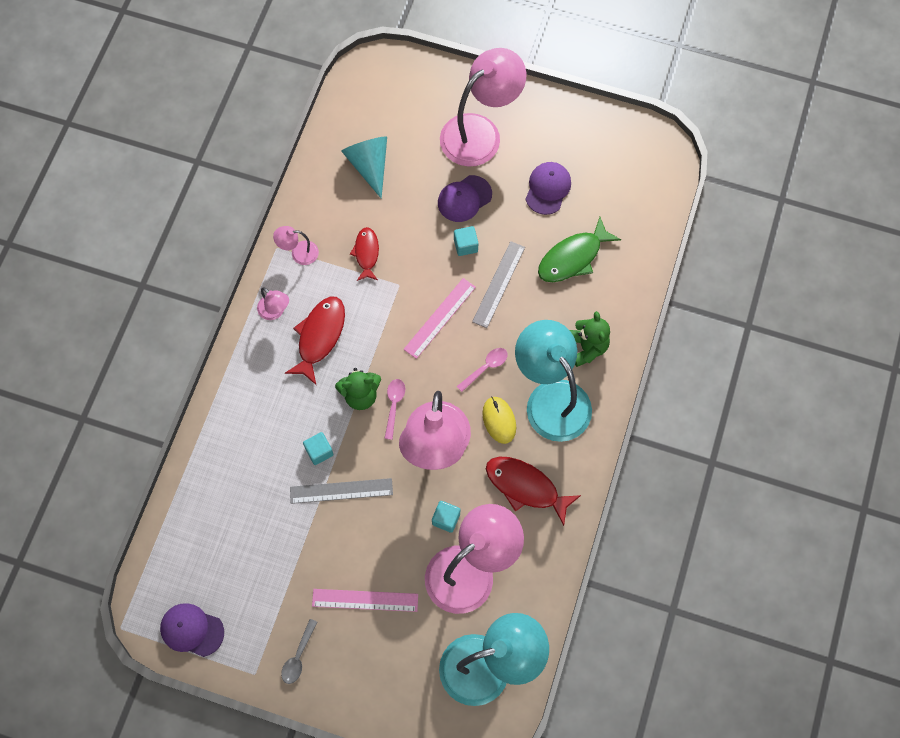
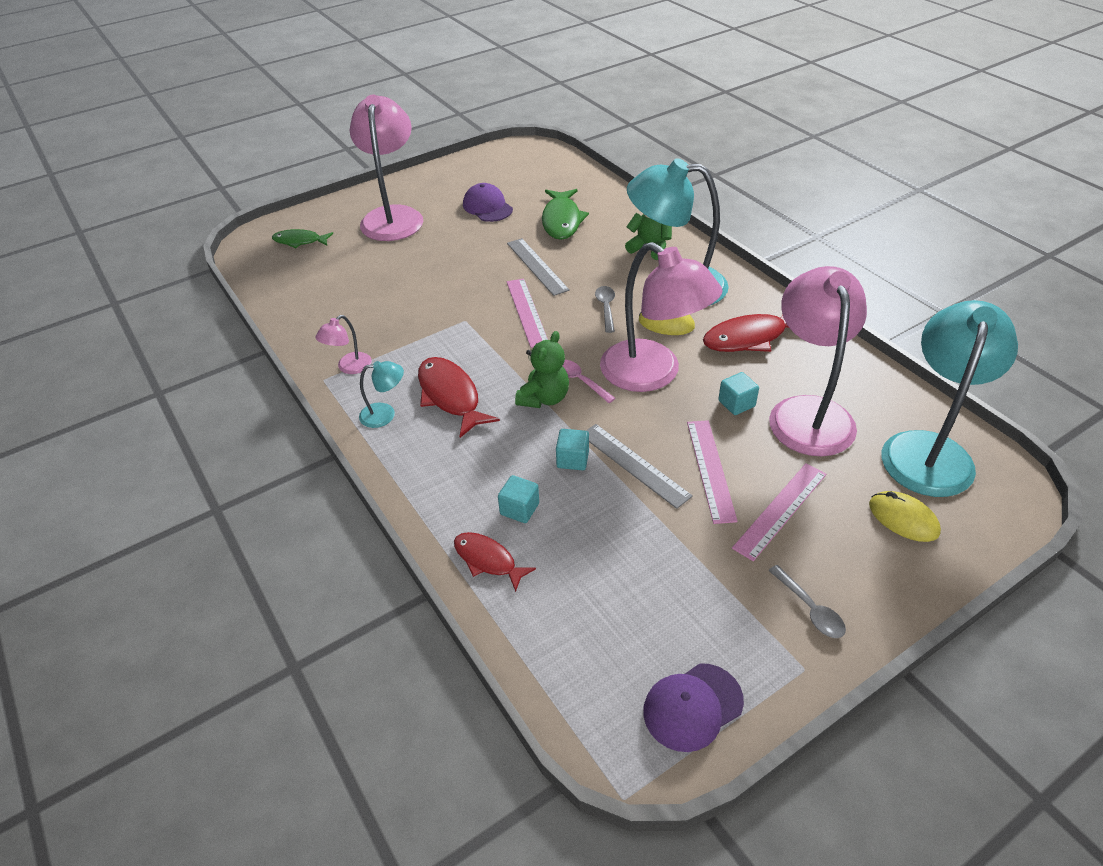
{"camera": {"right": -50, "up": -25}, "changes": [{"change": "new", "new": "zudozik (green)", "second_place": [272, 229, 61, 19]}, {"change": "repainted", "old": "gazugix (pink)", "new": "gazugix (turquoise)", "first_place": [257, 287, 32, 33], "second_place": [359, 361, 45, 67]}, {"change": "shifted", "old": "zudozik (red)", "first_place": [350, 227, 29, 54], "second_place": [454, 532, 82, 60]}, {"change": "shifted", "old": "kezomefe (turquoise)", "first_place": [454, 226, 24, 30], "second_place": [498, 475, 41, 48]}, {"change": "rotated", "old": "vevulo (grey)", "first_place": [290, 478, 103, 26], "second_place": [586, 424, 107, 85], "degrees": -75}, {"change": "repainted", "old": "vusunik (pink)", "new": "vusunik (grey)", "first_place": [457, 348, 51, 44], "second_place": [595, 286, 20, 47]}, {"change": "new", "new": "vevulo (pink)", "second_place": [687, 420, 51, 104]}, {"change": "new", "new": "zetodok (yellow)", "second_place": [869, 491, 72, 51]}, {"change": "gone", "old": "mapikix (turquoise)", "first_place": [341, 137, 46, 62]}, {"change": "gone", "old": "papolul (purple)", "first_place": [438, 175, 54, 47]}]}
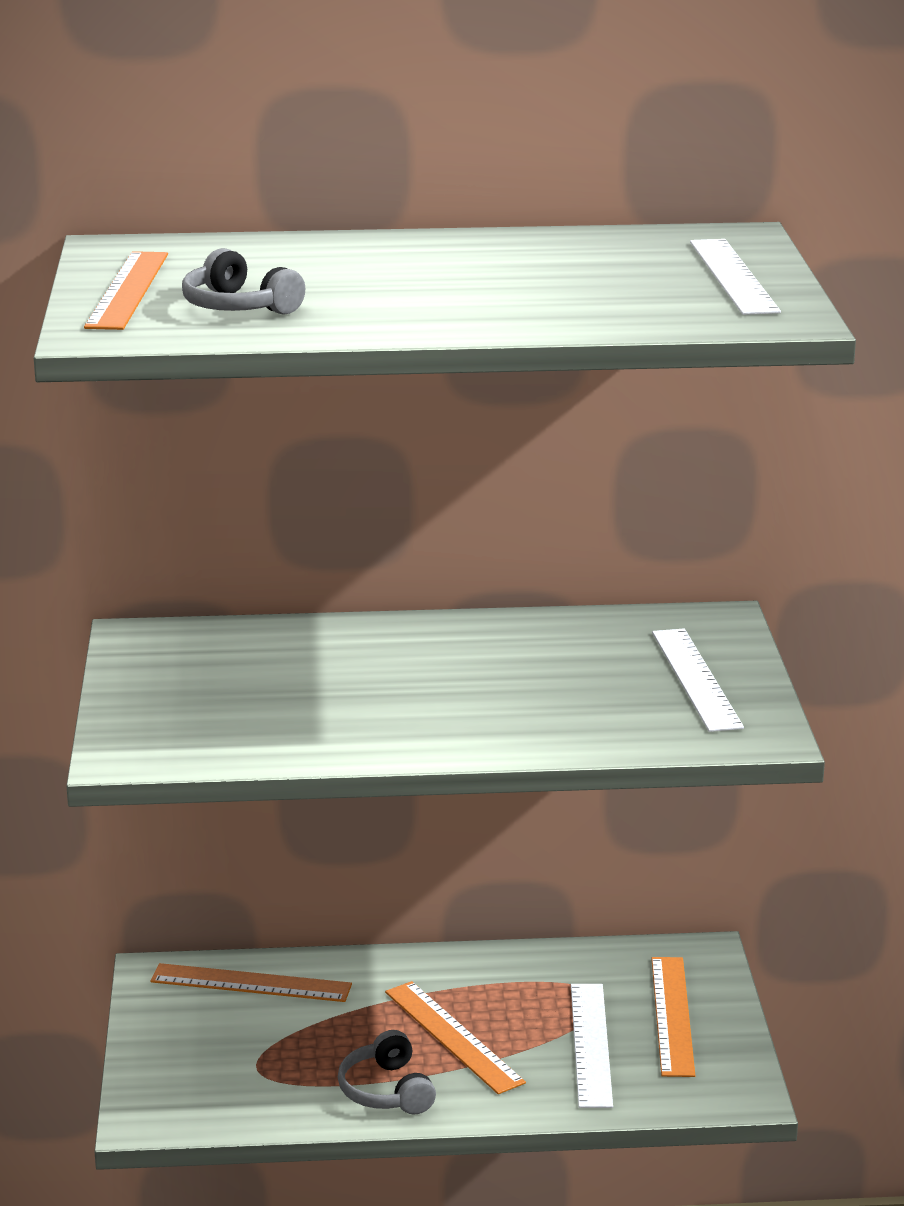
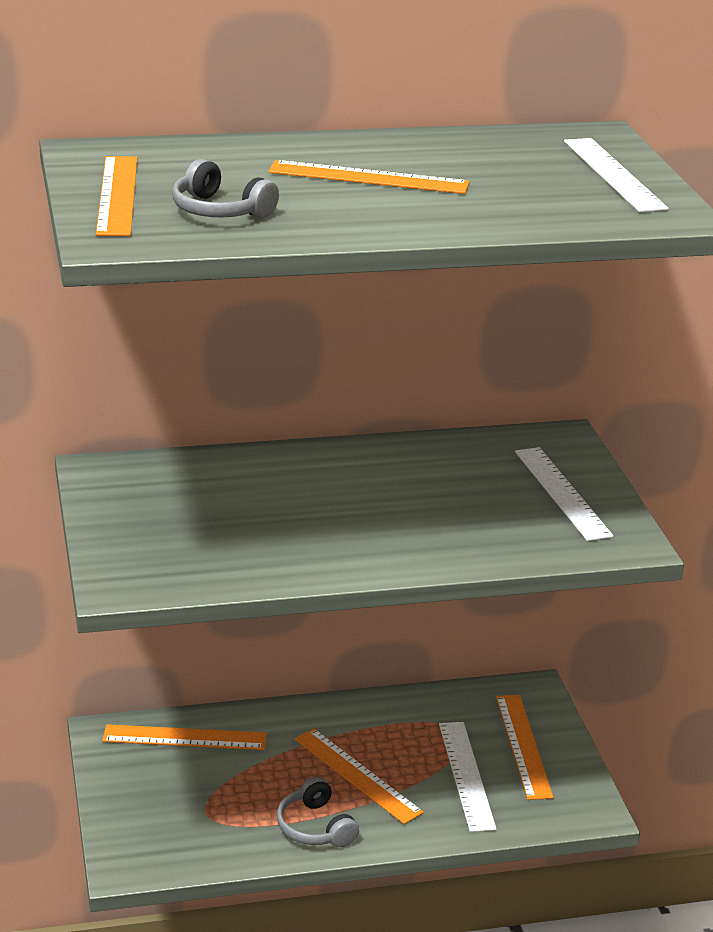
{"camera": {"right": -10, "up": 5}, "changes": [{"change": "new", "new": "vevulo (orange)", "second_place": [268, 160, 201, 34]}]}
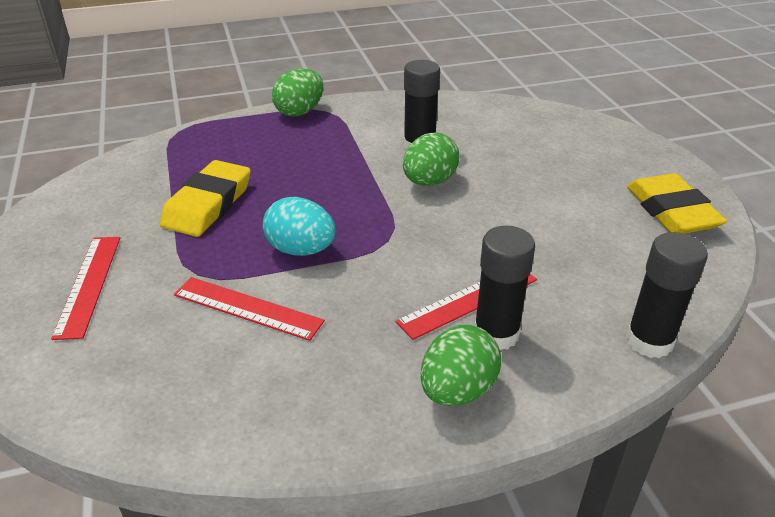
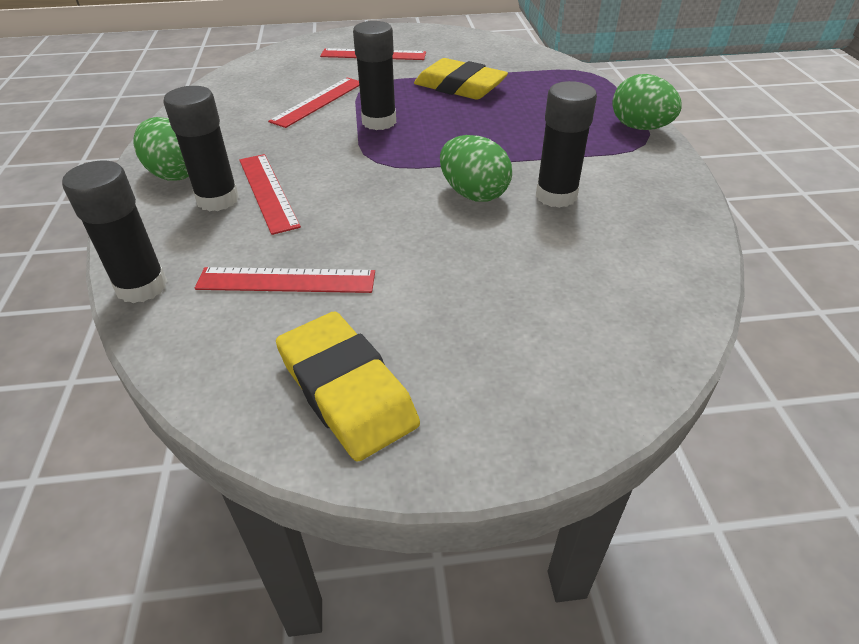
{"camera": {"right": 100, "up": 5}, "changes": [{"change": "new", "new": "vevulo (red)", "second_place": [195, 267, 180, 26]}, {"change": "rotated", "old": "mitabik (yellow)", "first_place": [627, 173, 100, 61], "second_place": [276, 312, 144, 150], "degrees": 60}, {"change": "swapped", "old": "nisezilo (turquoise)", "new": "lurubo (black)", "first_place": [263, 197, 73, 59], "second_place": [353, 21, 43, 109]}]}
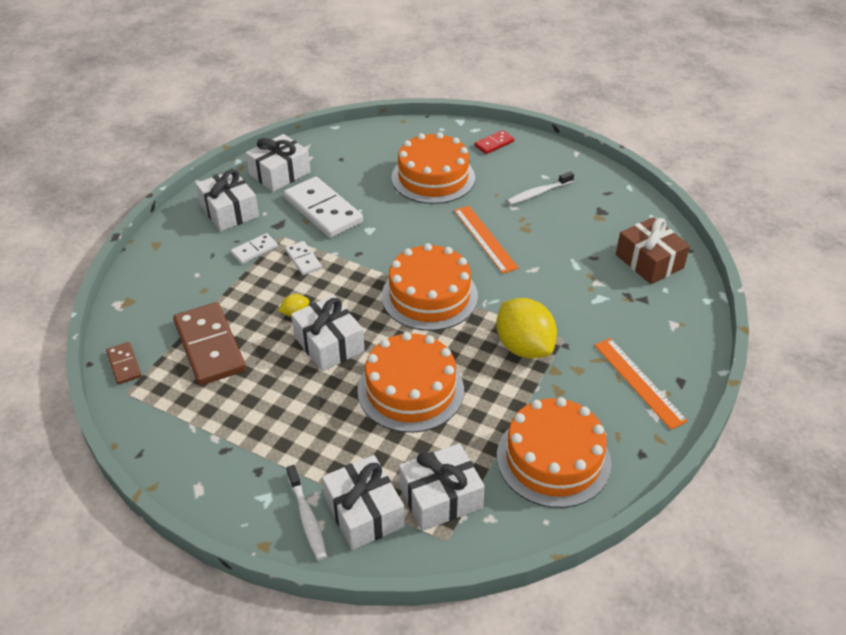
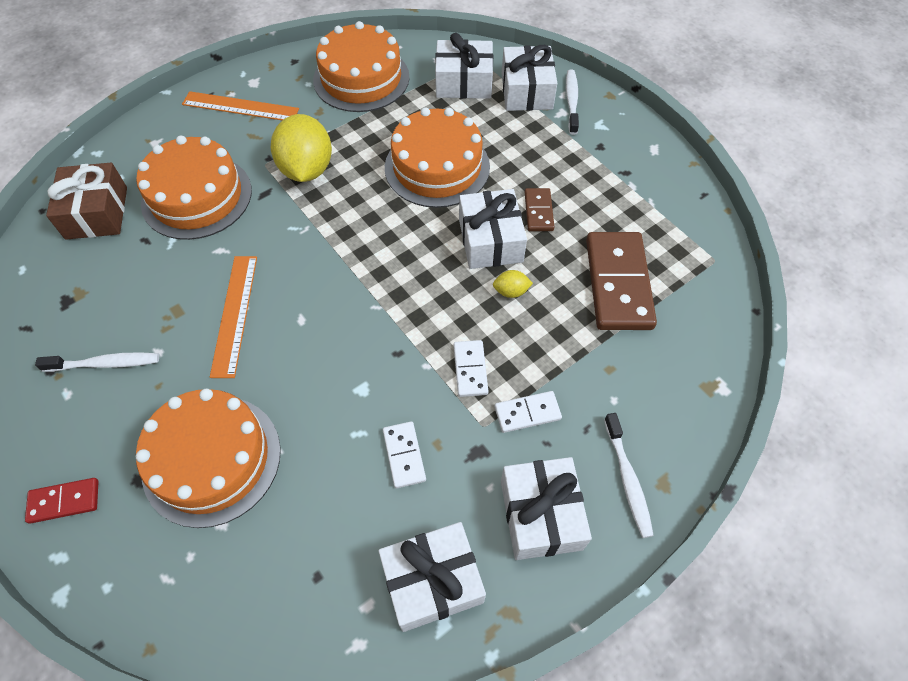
{"camera": {"right": -155, "up": 15}, "changes": [{"change": "shifted", "old": "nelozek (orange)", "first_place": [382, 243, 96, 88], "second_place": [136, 136, 116, 104]}, {"change": "rotated", "old": "vevulo (orange)", "first_place": [594, 338, 94, 91], "second_place": [182, 91, 117, 29], "degrees": -75}, {"change": "scaled", "old": "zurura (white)", "first_place": [284, 177, 79, 61], "second_place": [383, 421, 43, 67], "factor": 0.49}, {"change": "shifted", "old": "zurura (brown)", "first_place": [106, 342, 36, 42], "second_place": [525, 188, 29, 43]}, {"change": "new", "new": "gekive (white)", "second_place": [604, 413, 50, 125]}]}
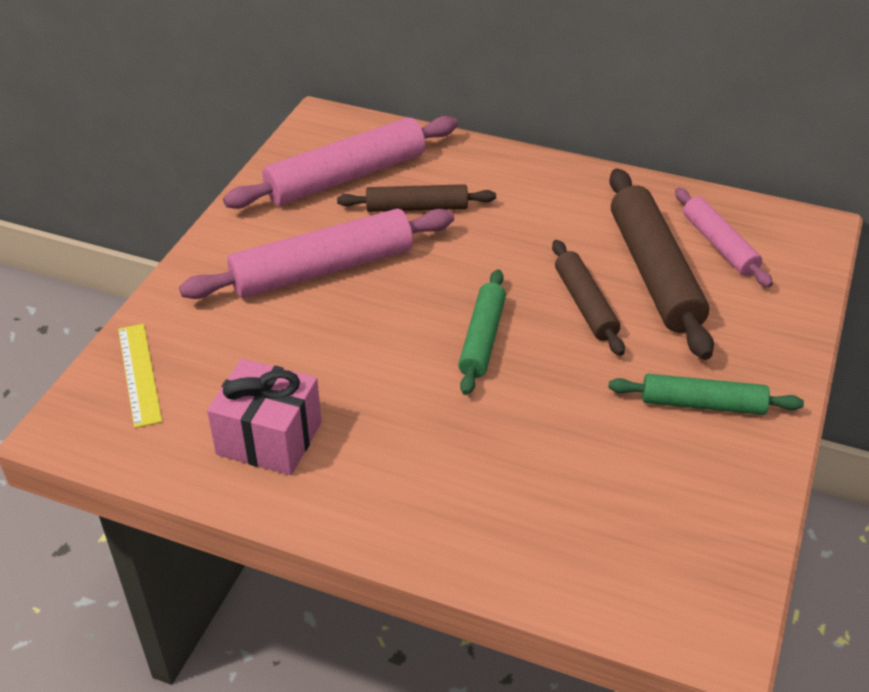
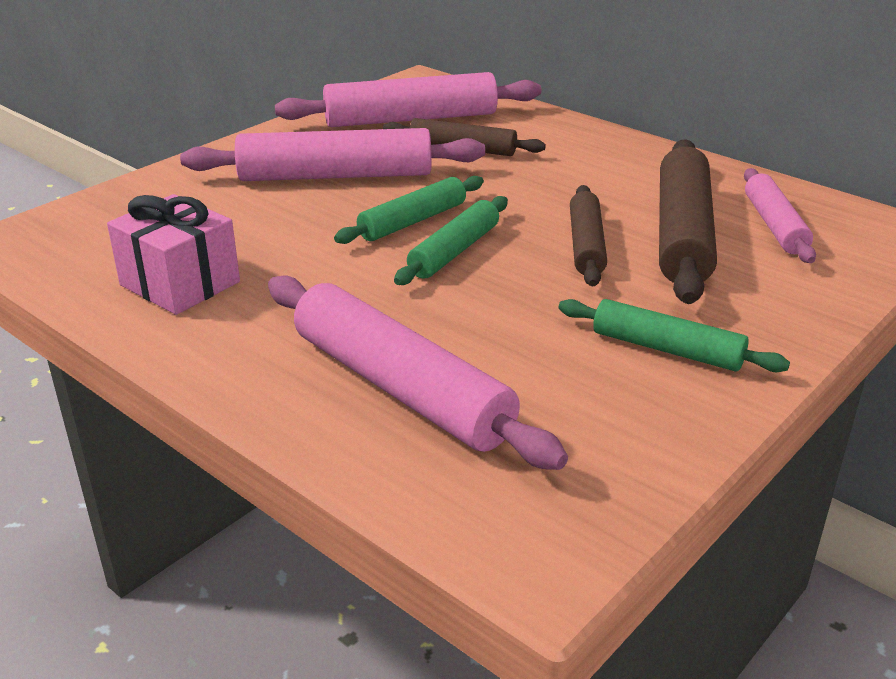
{"camera": {"right": 20, "up": -10}, "changes": [{"change": "new", "new": "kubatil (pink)", "second_place": [268, 275, 300, 195]}, {"change": "new", "new": "kubatil (green)", "second_place": [334, 176, 150, 68]}, {"change": "gone", "old": "vevulo (yellow)", "first_place": [118, 324, 44, 104]}]}
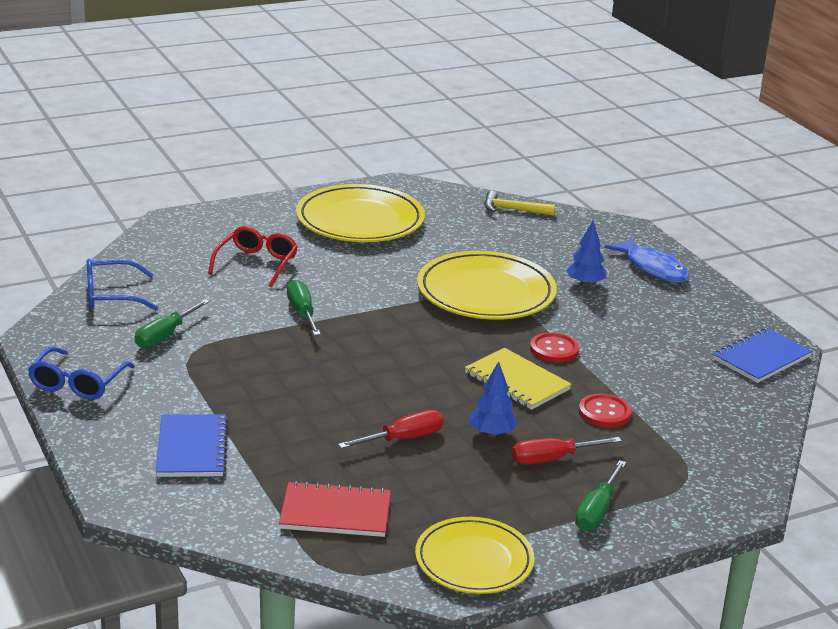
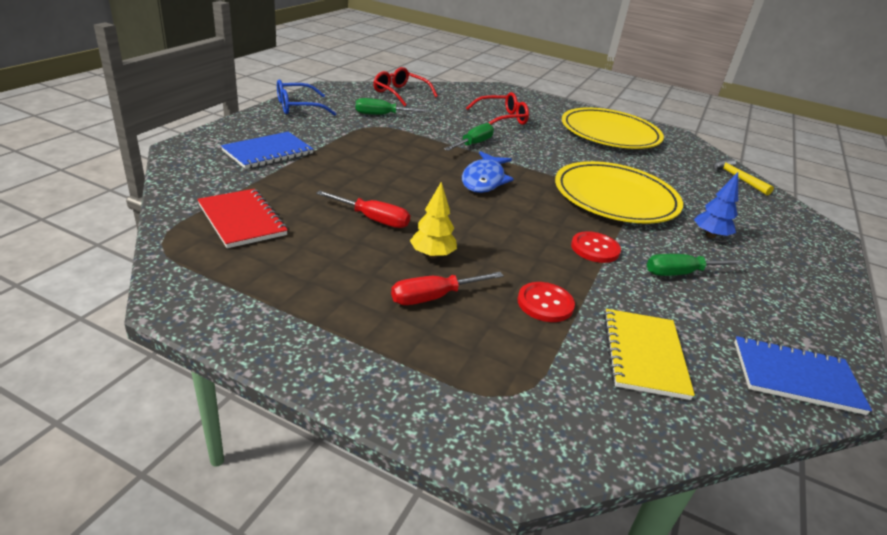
{"camera": {"right": 50, "up": 5}, "changes": [{"change": "repainted", "old": "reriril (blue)", "new": "reriril (red)", "first_place": [87, 259, 71, 51], "second_place": [373, 67, 65, 40]}, {"change": "rotated", "old": "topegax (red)", "first_place": [512, 437, 110, 28], "second_place": [391, 272, 113, 33], "degrees": -60}, {"change": "repainted", "old": "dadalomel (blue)", "new": "dadalomel (yellow)", "first_place": [469, 361, 49, 76], "second_place": [410, 182, 47, 76]}, {"change": "shifted", "old": "zudozik (blue)", "first_place": [604, 237, 85, 46], "second_place": [462, 151, 52, 42]}, {"change": "shifted", "old": "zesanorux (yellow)", "first_place": [465, 348, 107, 62], "second_place": [603, 309, 92, 91]}, {"change": "shifted", "old": "topegax (green)", "first_place": [575, 460, 51, 71], "second_place": [647, 254, 97, 22]}, {"change": "gone", "old": "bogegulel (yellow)", "first_place": [415, 517, 119, 77]}]}
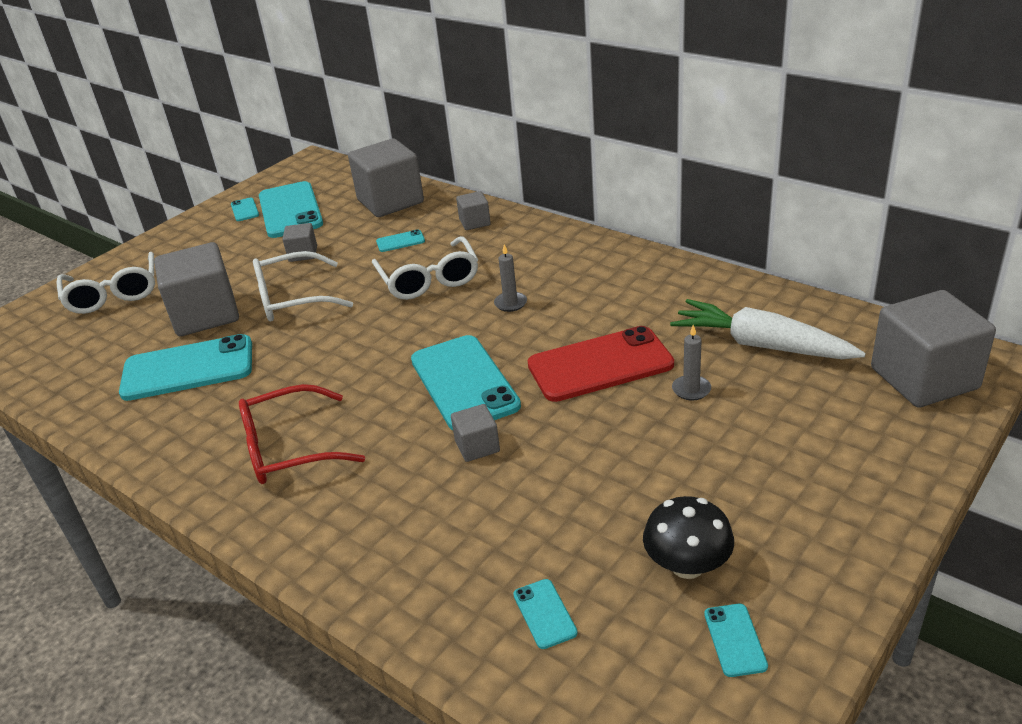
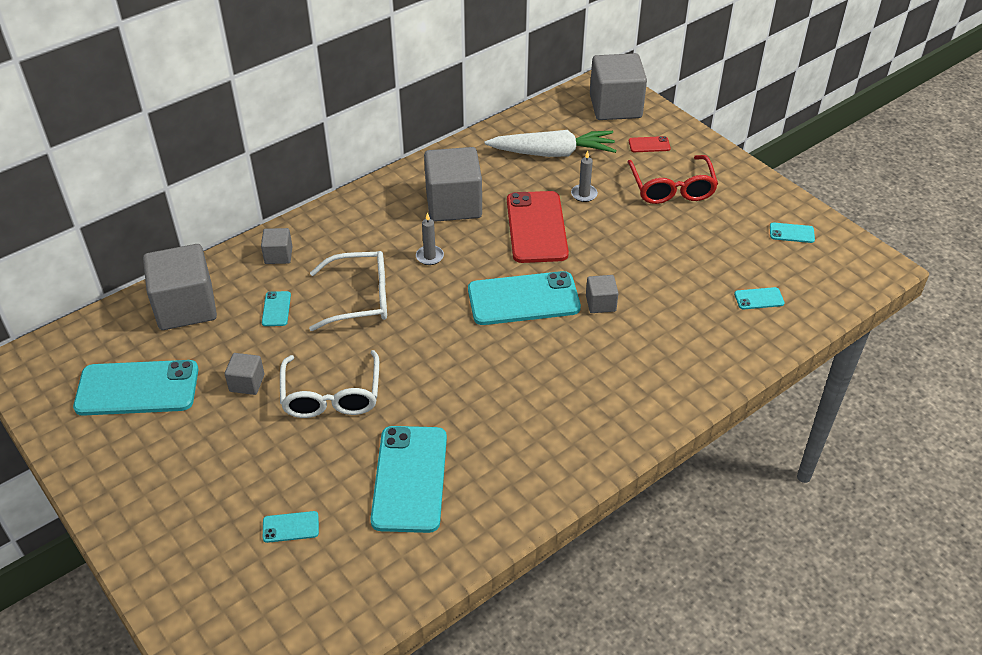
{"camera": {"right": -80, "up": 10}, "changes": [{"change": "shifted", "old": "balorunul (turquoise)", "first_place": [231, 197, 28, 24], "second_place": [263, 511, 56, 32]}, {"change": "shifted", "old": "kezomefe (grey)", "first_place": [154, 242, 85, 94], "second_place": [424, 147, 58, 75]}, {"change": "rotated", "old": "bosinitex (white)", "first_place": [670, 299, 196, 60], "second_place": [485, 130, 132, 27], "degrees": -135}, {"change": "shifted", "old": "reriril (red)", "first_place": [239, 384, 126, 100], "second_place": [628, 155, 90, 49]}, {"change": "new", "new": "balorunul (red)", "second_place": [629, 136, 42, 16]}, {"change": "gone", "old": "reriril (white)", "first_place": [56, 252, 99, 62]}, {"change": "gone", "old": "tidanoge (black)", "first_place": [643, 496, 91, 83]}]}
